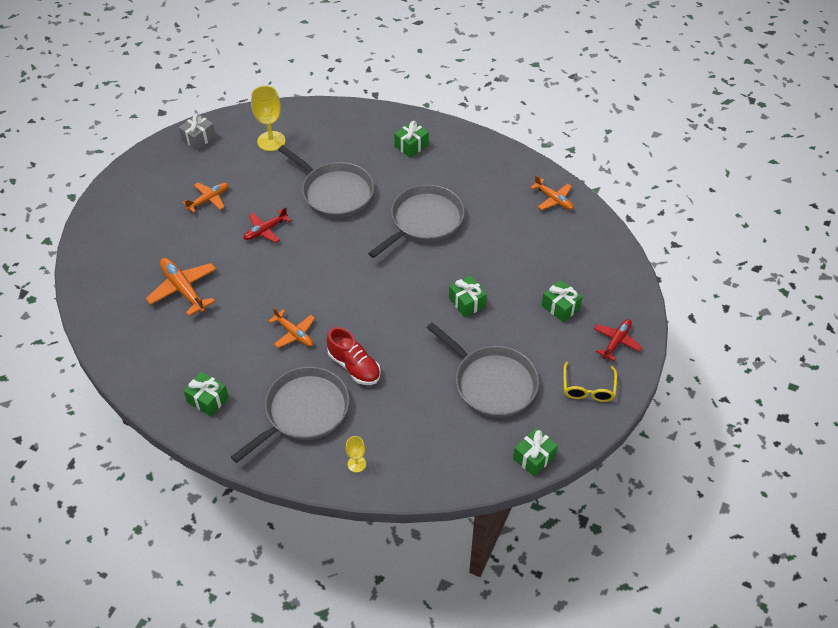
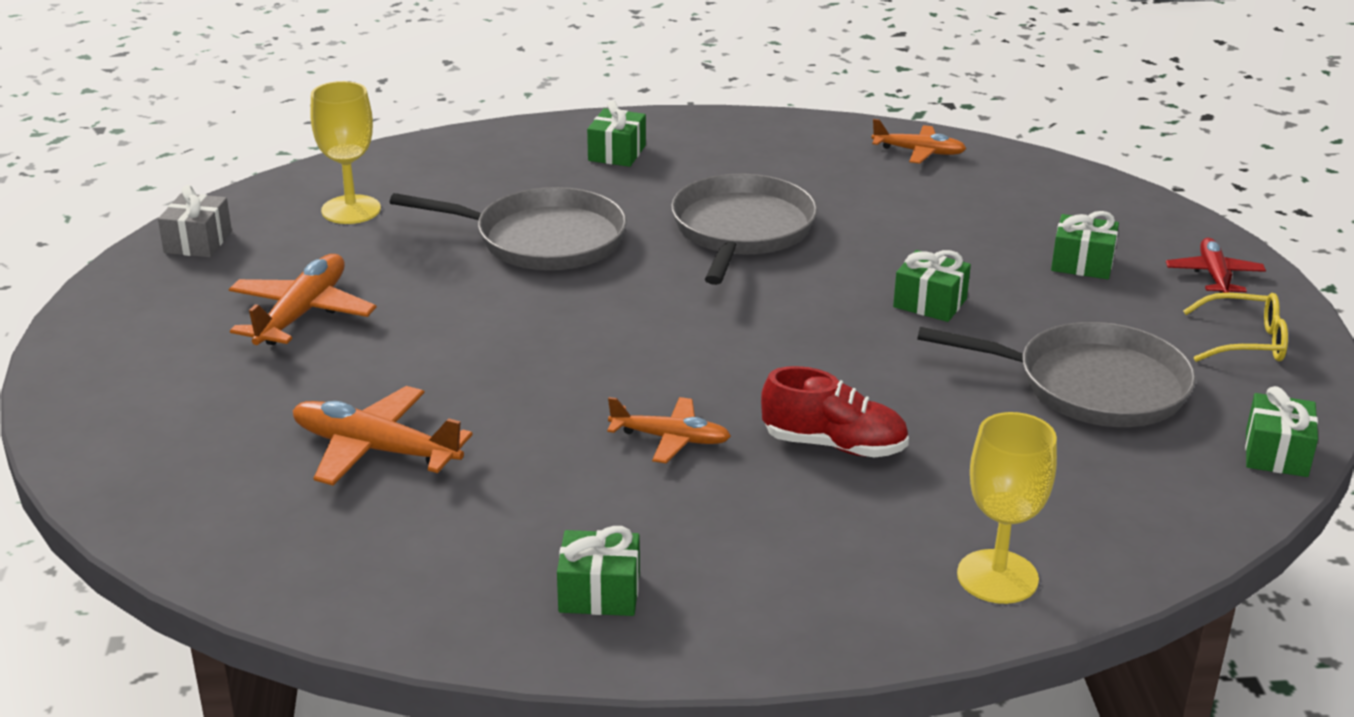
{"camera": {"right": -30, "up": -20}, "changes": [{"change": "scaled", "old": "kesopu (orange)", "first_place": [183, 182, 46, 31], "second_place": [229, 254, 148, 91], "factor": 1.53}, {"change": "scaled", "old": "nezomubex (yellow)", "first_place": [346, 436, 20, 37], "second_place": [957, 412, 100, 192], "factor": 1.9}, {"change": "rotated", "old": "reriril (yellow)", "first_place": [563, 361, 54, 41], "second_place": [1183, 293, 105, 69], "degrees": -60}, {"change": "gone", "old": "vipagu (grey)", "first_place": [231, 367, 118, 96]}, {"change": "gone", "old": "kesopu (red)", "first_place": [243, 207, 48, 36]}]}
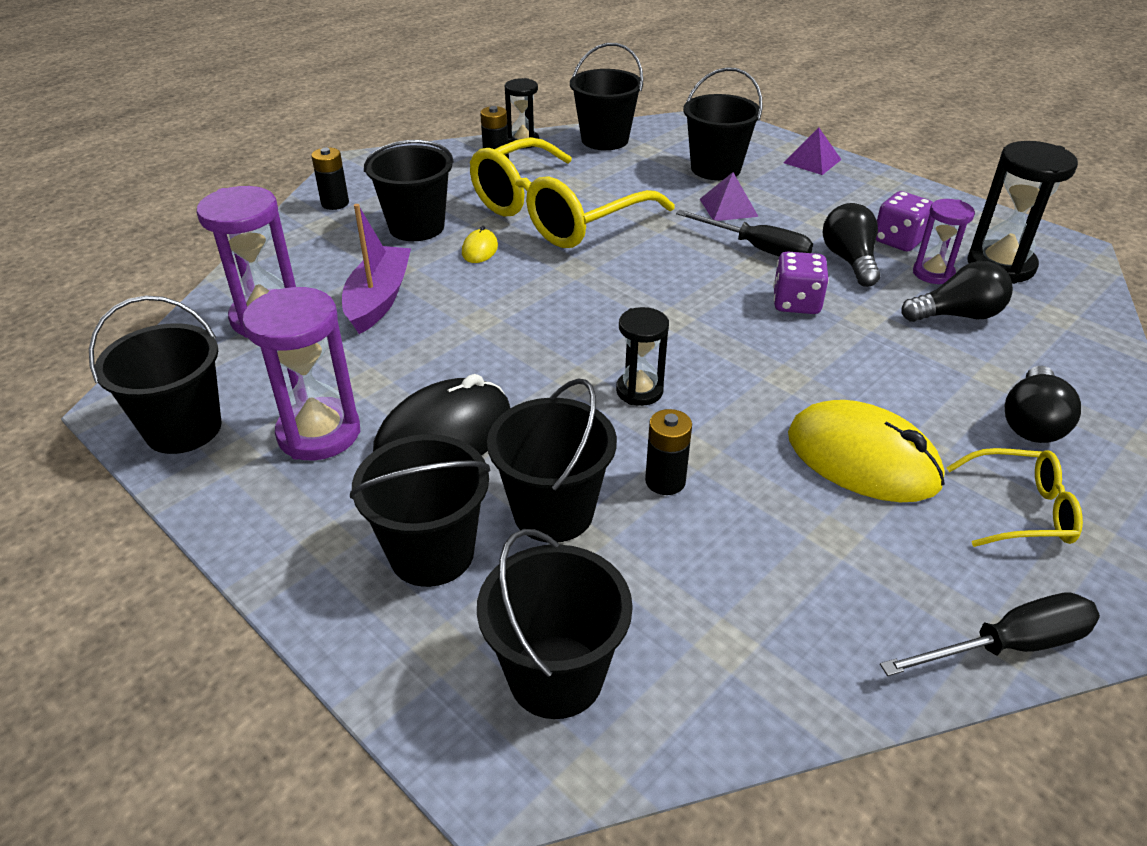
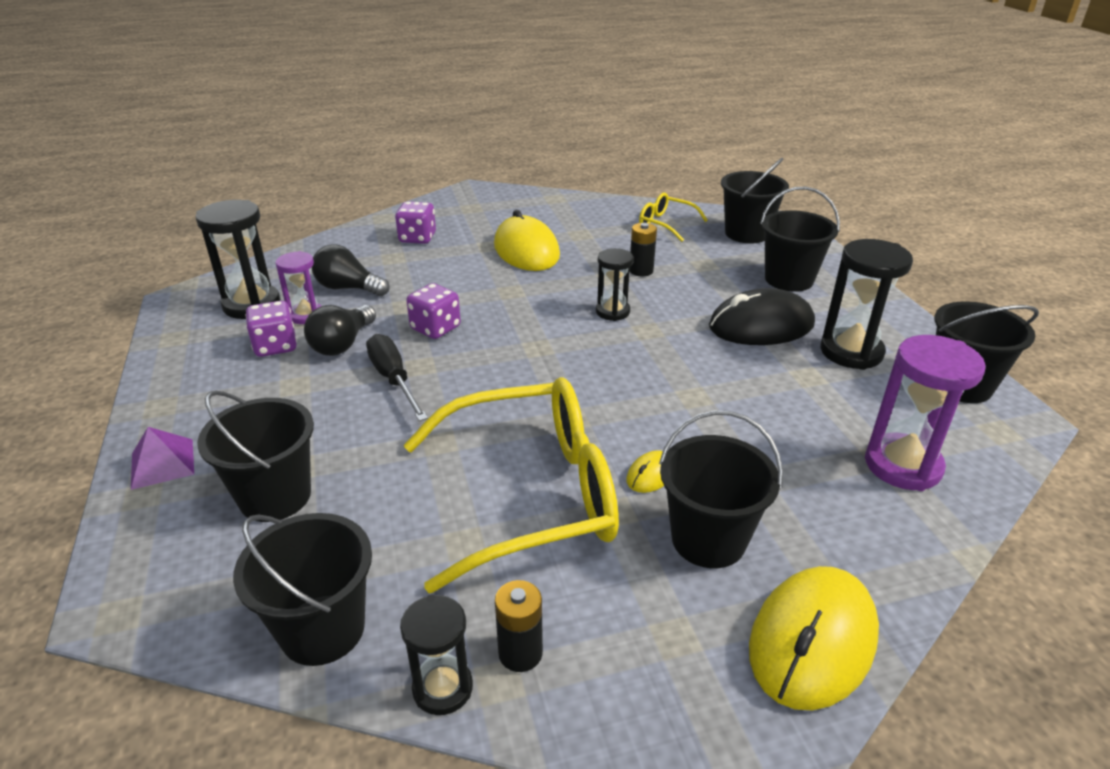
{"camera": {"right": -150, "up": -5}, "changes": [{"change": "swapped", "old": "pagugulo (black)", "new": "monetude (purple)", "first_place": [1005, 366, 76, 77], "second_place": [395, 201, 41, 43]}, {"change": "shifted", "old": "reriril (yellow)", "first_place": [946, 448, 137, 99], "second_place": [639, 192, 69, 50]}, {"change": "swapped", "old": "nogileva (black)", "new": "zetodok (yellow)", "first_place": [311, 147, 38, 63], "second_place": [749, 566, 130, 144]}, {"change": "repainted", "old": "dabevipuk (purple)", "new": "dabevipuk (black)", "first_place": [242, 287, 118, 173], "second_place": [820, 239, 93, 131]}, {"change": "gone", "old": "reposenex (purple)", "first_place": [342, 204, 69, 130]}, {"change": "gone", "old": "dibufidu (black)", "first_place": [487, 378, 130, 165]}, {"change": "gone", "old": "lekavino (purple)", "first_place": [700, 172, 59, 49]}, {"change": "gone", "old": "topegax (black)", "first_place": [880, 592, 220, 84]}]}
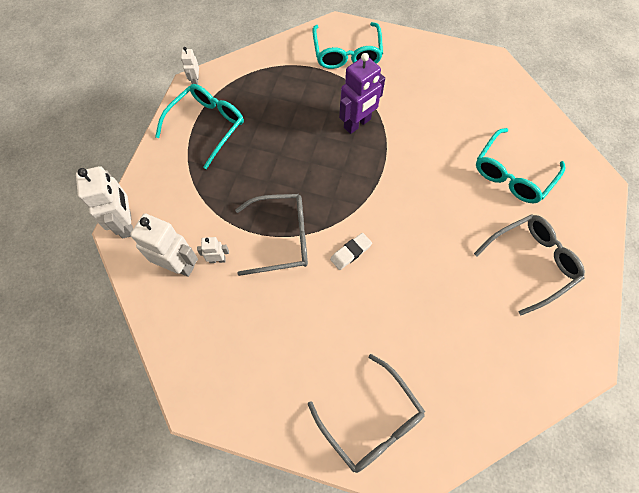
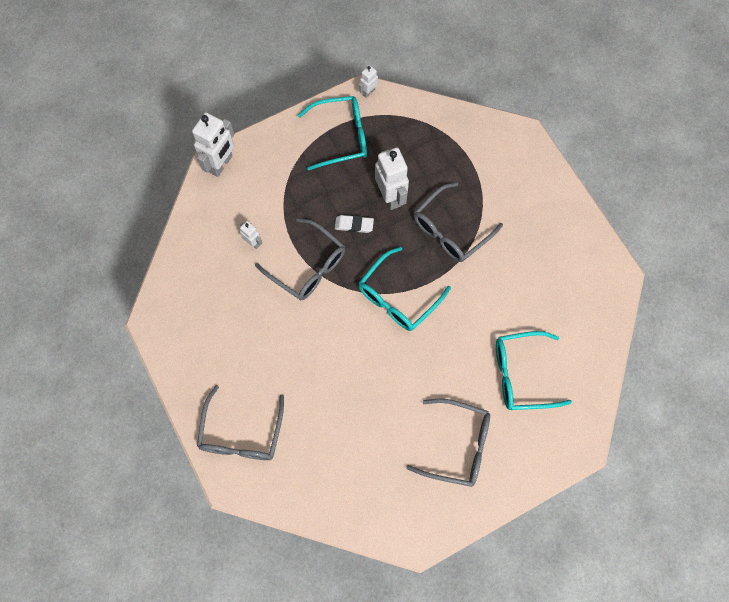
{"camera": {"right": 45, "up": 5}, "changes": [{"change": "shifted", "old": "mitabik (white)", "first_place": [330, 233, 42, 37], "second_place": [335, 215, 39, 18]}, {"change": "shifted", "old": "reriril (turquoise)", "first_place": [312, 22, 71, 47], "second_place": [359, 247, 92, 84]}, {"change": "shifted", "old": "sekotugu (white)", "first_place": [130, 214, 68, 63], "second_place": [375, 148, 34, 62]}, {"change": "swapped", "old": "sekotugu (purple)", "new": "reriril (grey)", "first_place": [339, 53, 46, 81], "second_place": [414, 182, 89, 80]}]}
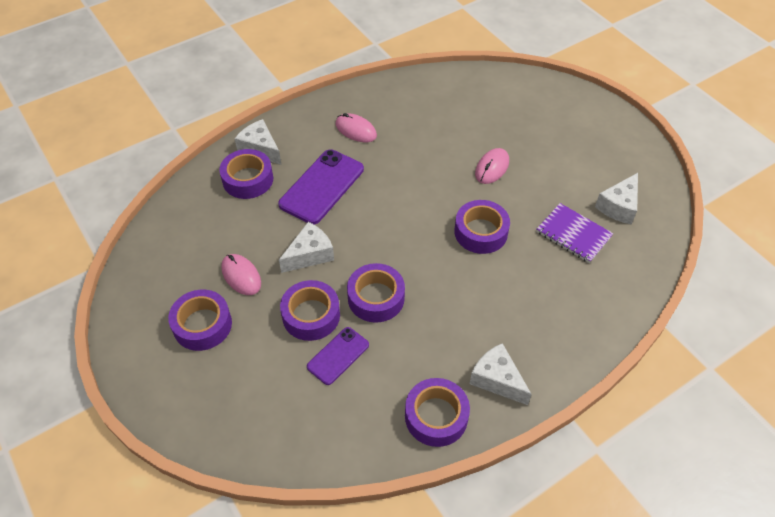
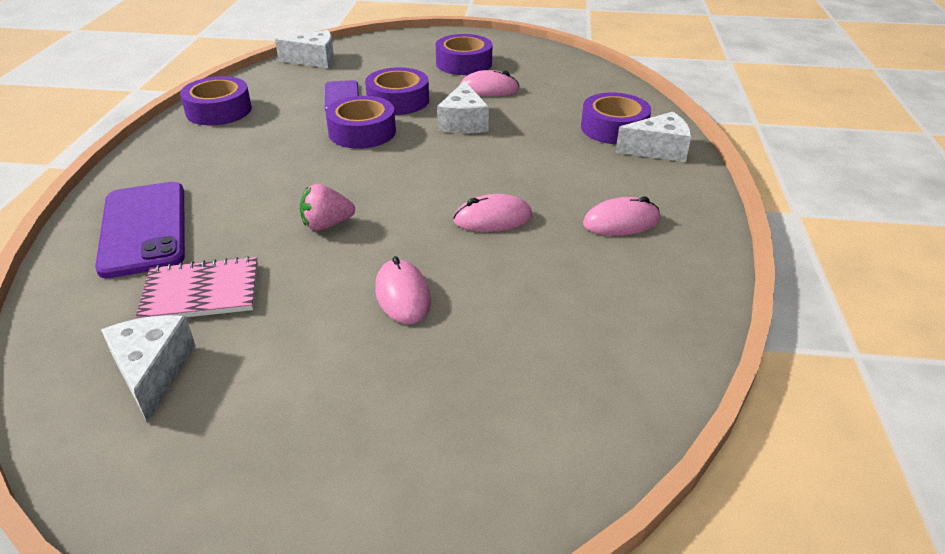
{"camera": {"right": 130, "up": -15}, "changes": [{"change": "shifted", "old": "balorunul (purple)", "first_place": [278, 149, 86, 76], "second_place": [95, 182, 90, 96]}, {"change": "repainted", "old": "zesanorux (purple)", "new": "zesanorux (pink)", "first_place": [536, 203, 77, 60], "second_place": [135, 256, 123, 63]}, {"change": "shifted", "old": "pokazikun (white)", "first_place": [470, 343, 62, 62], "second_place": [275, 30, 59, 38]}, {"change": "swapped", "old": "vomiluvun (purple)", "new": "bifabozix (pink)", "first_place": [454, 200, 56, 54], "second_place": [300, 184, 55, 47]}, {"change": "new", "new": "zetodok (pink)", "second_place": [453, 194, 79, 38]}]}
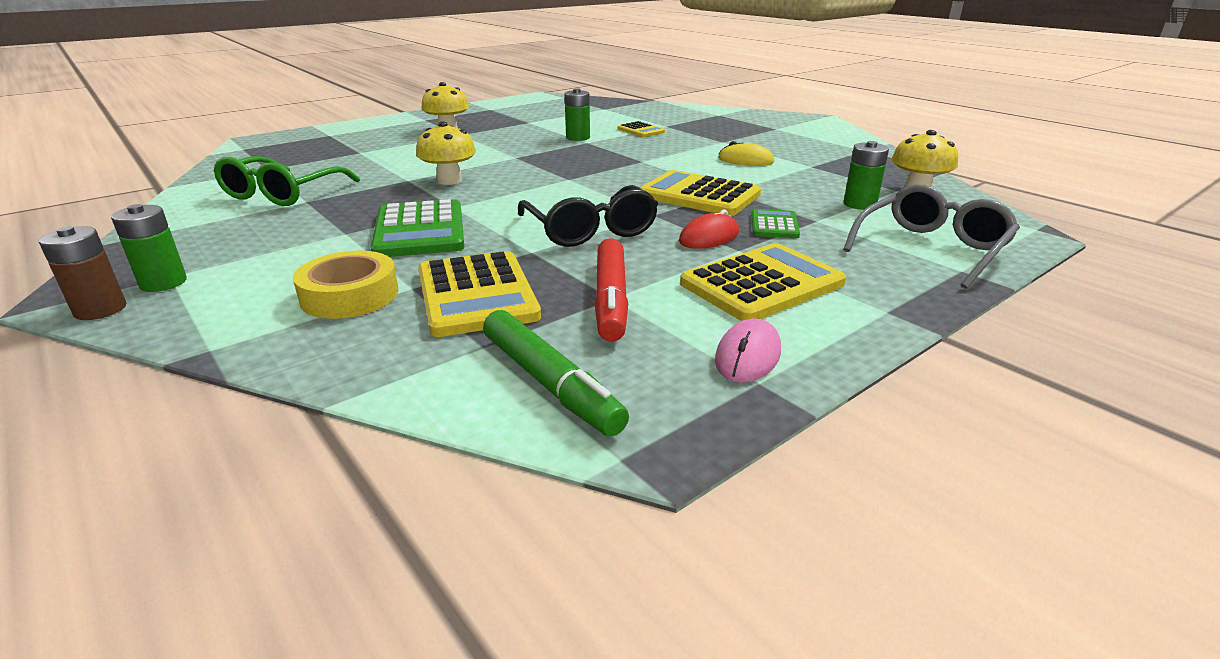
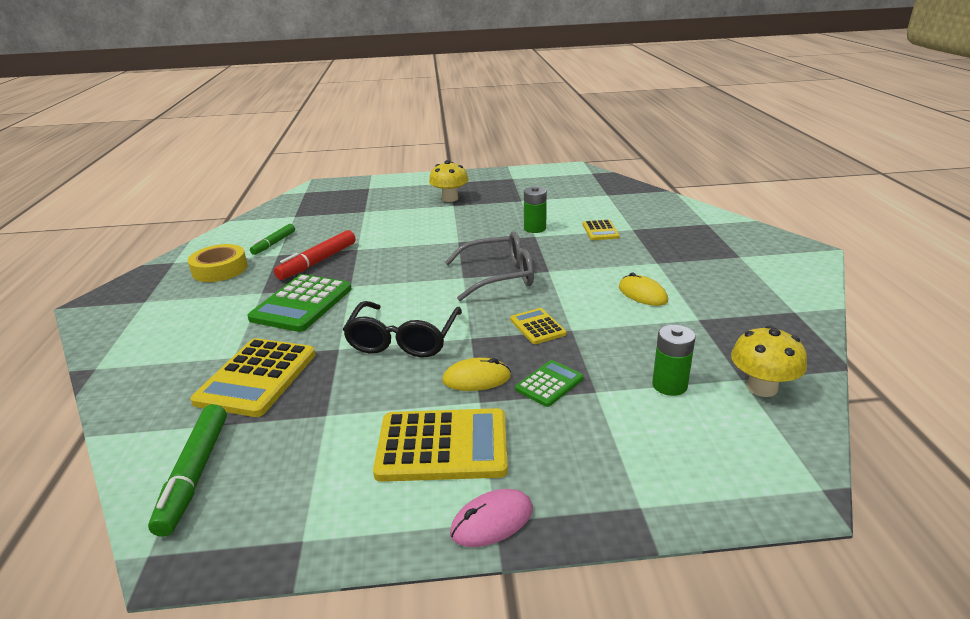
{"camera": {"right": 35, "up": 0}, "changes": [{"change": "shifted", "old": "vomiluvun (yellow)", "first_place": [293, 251, 106, 68], "second_place": [188, 244, 60, 38]}, {"change": "swapped", "old": "reriril (green)", "new": "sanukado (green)", "first_place": [214, 156, 146, 50], "second_place": [250, 224, 45, 31]}, {"change": "shifted", "old": "sanukado (red)", "first_place": [594, 238, 34, 104], "second_place": [274, 230, 82, 50]}, {"change": "repainted", "old": "zetodok (red)", "new": "zetodok (yellow)", "first_place": [679, 210, 60, 39], "second_place": [442, 358, 69, 33]}, {"change": "shifted", "old": "reriril (grey)", "first_place": [843, 184, 177, 105], "second_place": [445, 232, 89, 69]}, {"change": "shifted", "old": "zetodok (pink)", "first_place": [715, 318, 66, 65], "second_place": [450, 489, 83, 58]}, {"change": "scaled", "old": "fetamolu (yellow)", "first_place": [640, 170, 121, 46], "second_place": [510, 308, 56, 36], "factor": 0.53}, {"change": "gone", "old": "nogileva (brown)", "first_place": [39, 226, 87, 94]}, {"change": "gone", "old": "nogileva (green)", "first_place": [111, 204, 76, 88]}, {"change": "gone", "old": "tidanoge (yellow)", "first_place": [416, 121, 60, 64]}]}
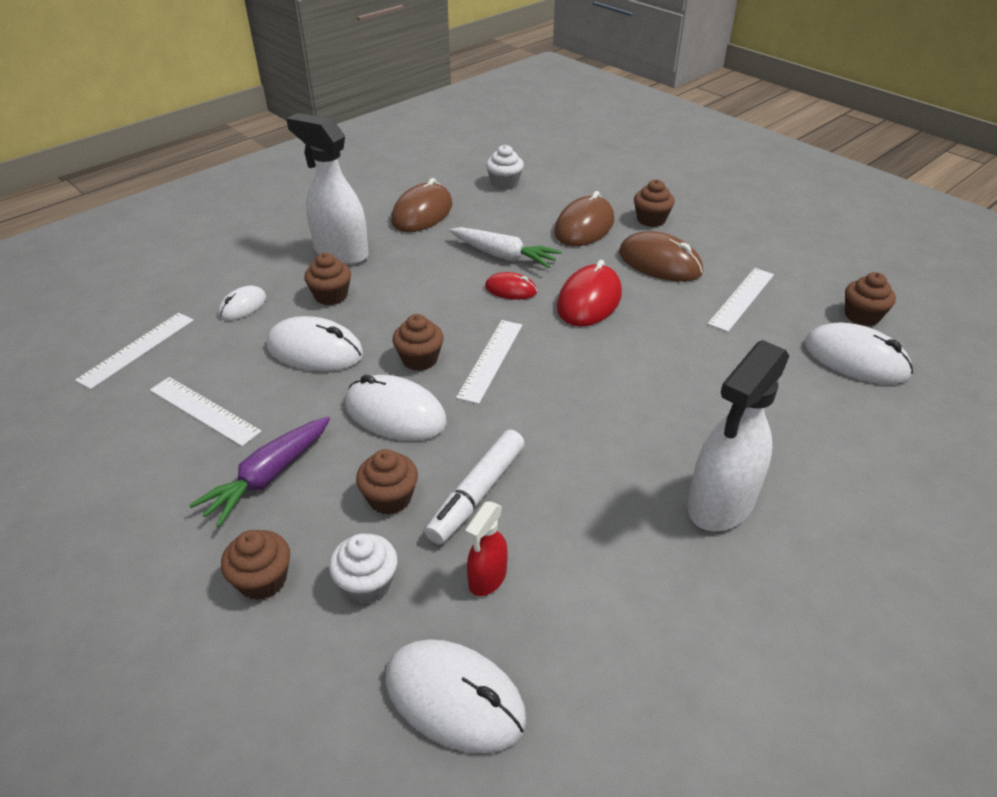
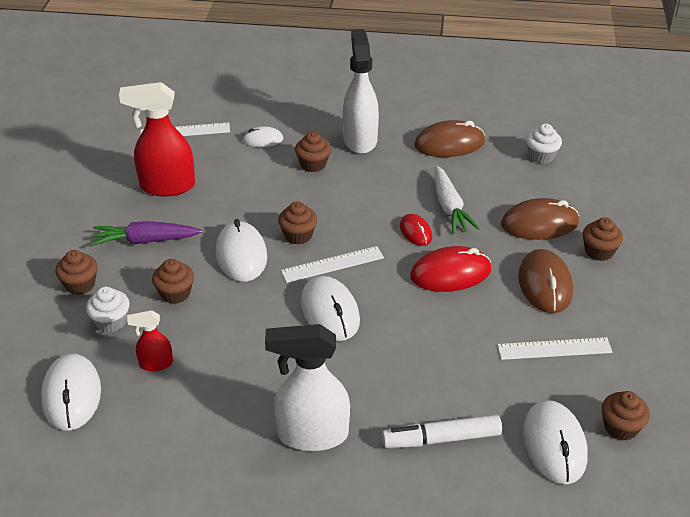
{"camera": {"right": 50, "up": 0}, "changes": [{"change": "swapped", "old": "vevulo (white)", "new": "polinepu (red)", "first_place": [150, 377, 112, 69], "second_place": [119, 82, 76, 114]}, {"change": "shifted", "old": "zetodok (white)", "first_place": [266, 316, 97, 56], "second_place": [301, 276, 59, 65]}, {"change": "shifted", "old": "sanukado (white)", "first_place": [425, 430, 100, 114], "second_place": [382, 415, 120, 33]}]}
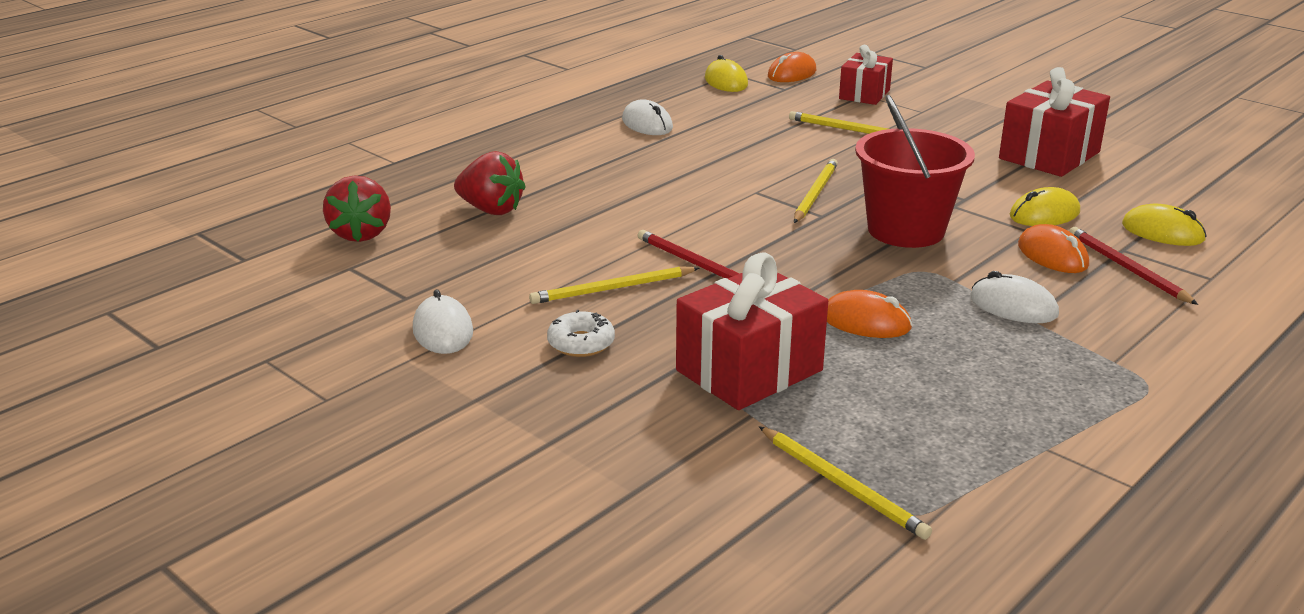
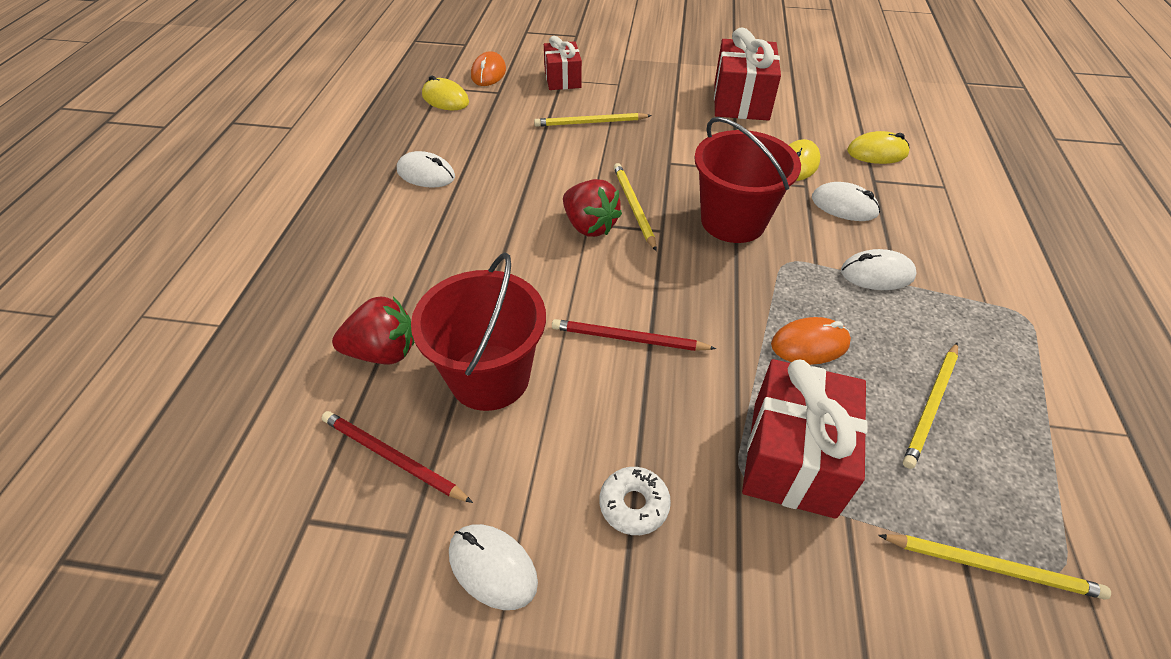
{"camera": {"right": -35, "up": 20}, "changes": [{"change": "shifted", "old": "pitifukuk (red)", "first_place": [1069, 227, 129, 78], "second_place": [322, 411, 151, 92]}, {"change": "new", "new": "dibufidu (red)", "second_place": [411, 252, 135, 159]}, {"change": "shifted", "old": "bifabozix (red)", "first_place": [323, 175, 68, 67], "second_place": [563, 179, 59, 58]}, {"change": "repainted", "old": "zetodok (orange)", "new": "zetodok (white)", "first_place": [1018, 224, 71, 49], "second_place": [812, 182, 68, 39]}, {"change": "shifted", "old": "pitifukuk (yellow)", "first_place": [529, 266, 170, 38], "second_place": [903, 343, 55, 126]}]}
